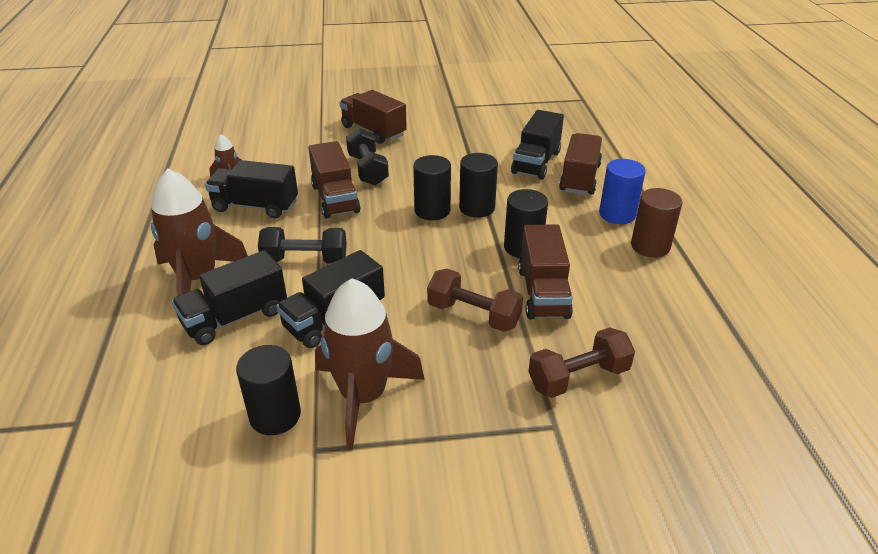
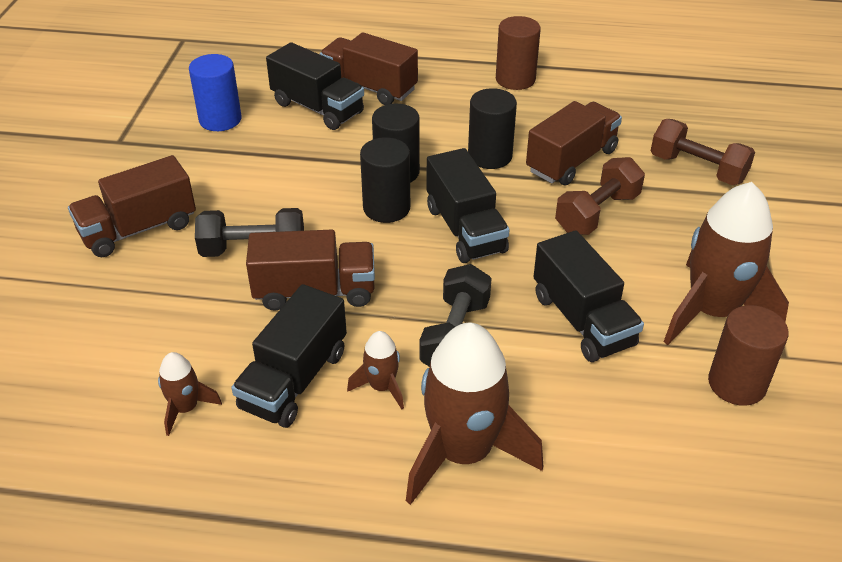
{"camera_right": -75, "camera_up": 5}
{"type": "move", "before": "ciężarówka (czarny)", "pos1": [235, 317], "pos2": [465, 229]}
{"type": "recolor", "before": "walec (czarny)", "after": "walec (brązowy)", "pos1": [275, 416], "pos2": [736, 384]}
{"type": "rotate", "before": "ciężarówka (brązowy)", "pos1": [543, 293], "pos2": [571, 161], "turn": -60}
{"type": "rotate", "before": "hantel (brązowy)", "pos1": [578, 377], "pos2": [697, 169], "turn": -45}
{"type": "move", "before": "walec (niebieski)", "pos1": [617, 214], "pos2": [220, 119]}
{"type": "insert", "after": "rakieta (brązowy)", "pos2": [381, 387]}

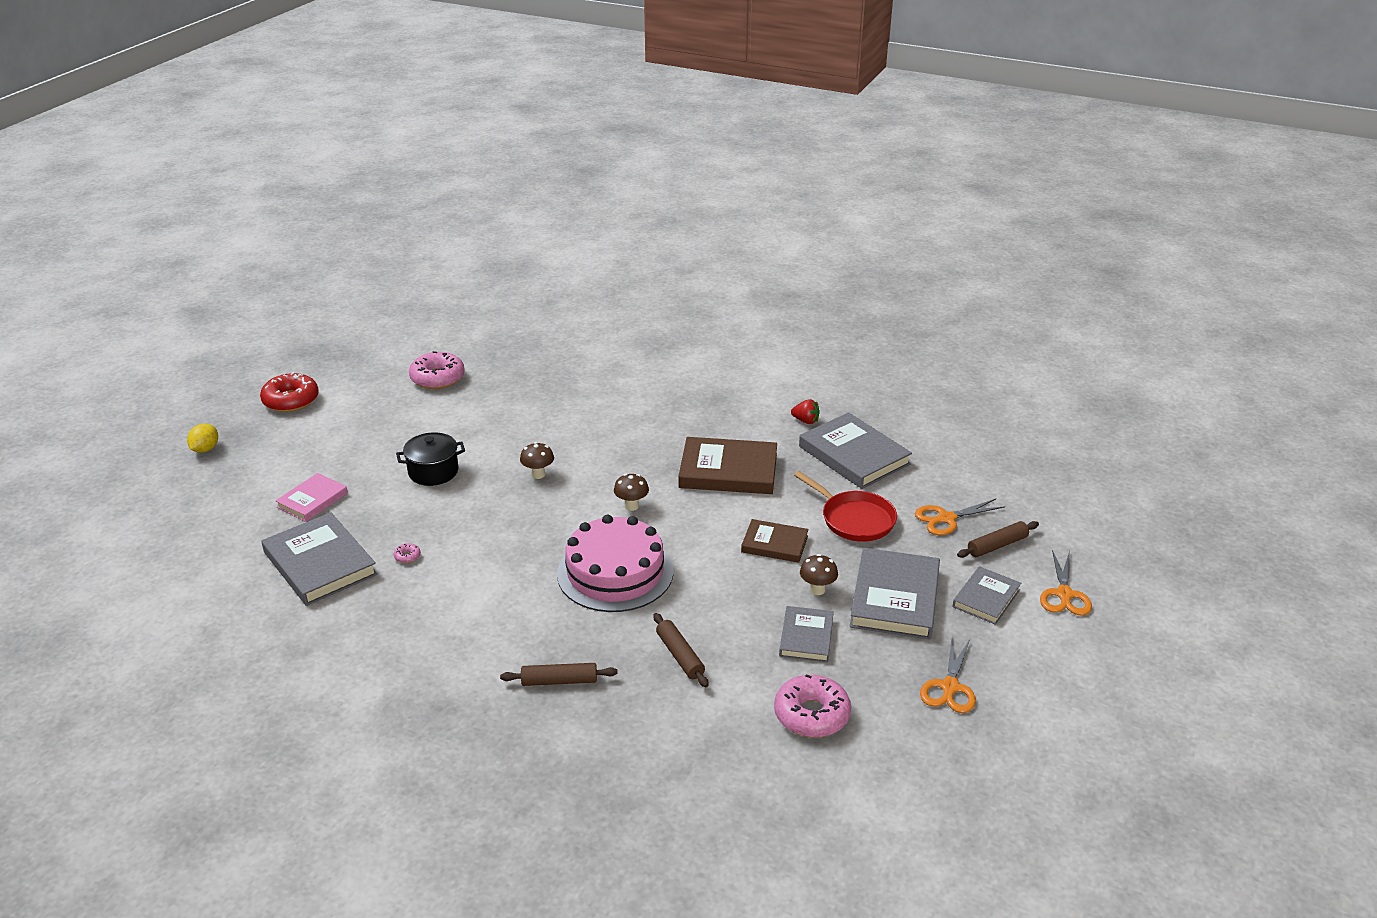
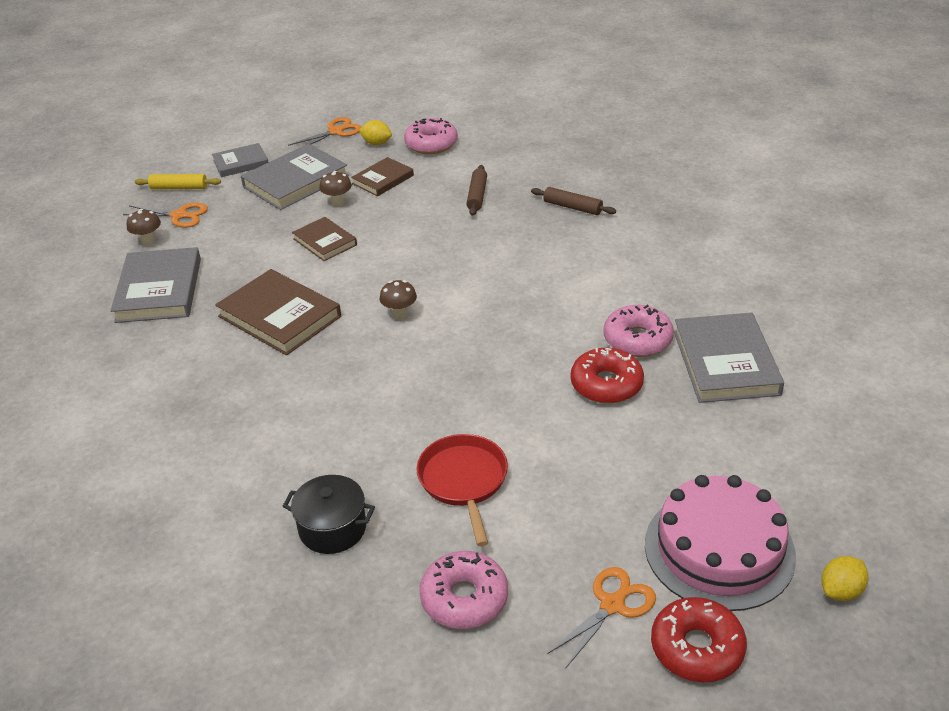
{"camera_right": -145, "camera_up": 5}
{"type": "delete", "before": "książka (różowy)", "pos1": [312, 500]}
{"type": "resize", "before": "donut (różowy)", "pos1": [407, 556], "pos2": [637, 339], "scale": 2.49}
{"type": "move", "before": "garnek (czarny)", "pos1": [433, 472], "pos2": [332, 528]}
{"type": "move", "before": "grzyb (brązowy)", "pos1": [538, 474], "pos2": [148, 241]}
{"type": "move", "before": "tort (różowy)", "pos1": [615, 572], "pos2": [719, 549]}
{"type": "recolor", "before": "książka (szary)", "after": "książka (brązowy)", "pos1": [806, 637], "pos2": [383, 179]}
{"type": "delete", "before": "truskawka (czerwony)", "pos1": [805, 421]}
{"type": "move", "before": "patelnia (czerwony)", "pos1": [854, 519], "pos2": [464, 481]}
{"type": "recolor", "before": "wałek do ciasta (brązowy)", "after": "wałek do ciasta (żółty)", "pos1": [997, 545], "pos2": [179, 188]}
{"type": "move", "before": "nożyczki (pomarańczowy)", "pos1": [1064, 594], "pos2": [612, 605]}
{"type": "insert", "after": "cytryna (żółty)", "pos2": [376, 143]}
{"type": "insert", "after": "donut (czerwony)", "pos2": [606, 384]}

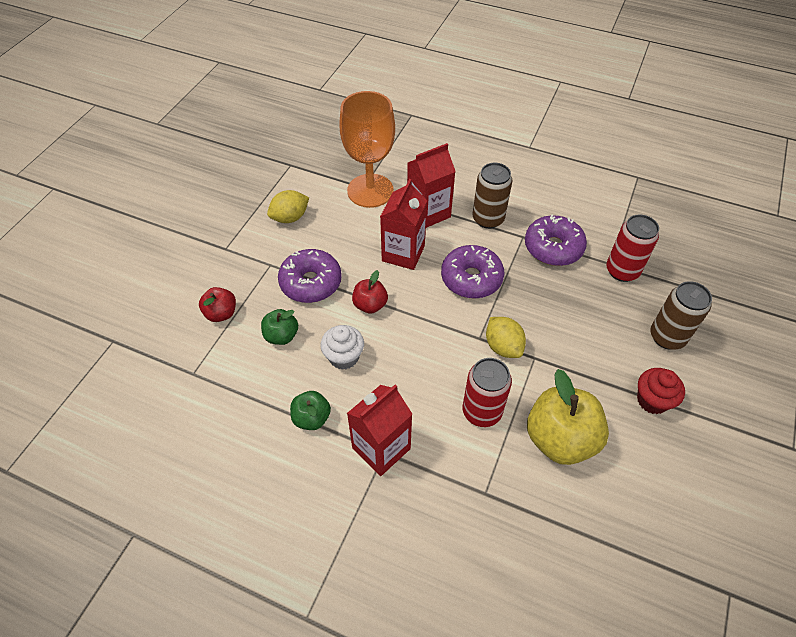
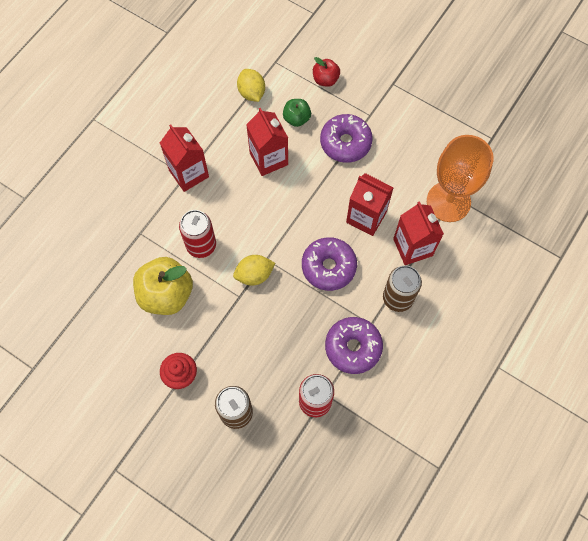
{"camera_right": 100, "camera_up": 15}
{"type": "move", "before": "cytryna (żółty)", "pos1": [290, 218], "pos2": [251, 93]}
{"type": "delete", "before": "jabłko (zielony)", "pos1": [311, 418]}
{"type": "replace", "before": "muffinka (biały)", "after": "karton mleka (czerwony)", "pos1": [344, 357], "pos2": [268, 159]}
{"type": "delete", "before": "jabłko (czerwony)", "pos1": [370, 305]}

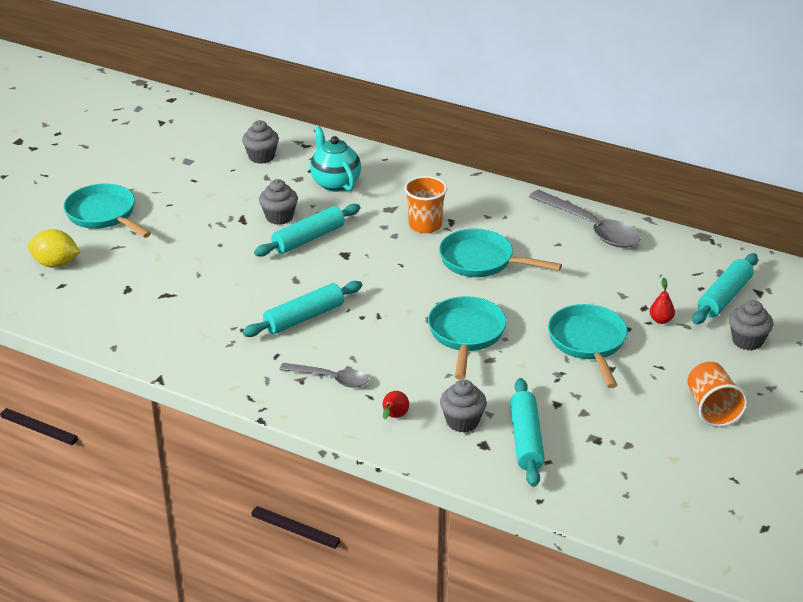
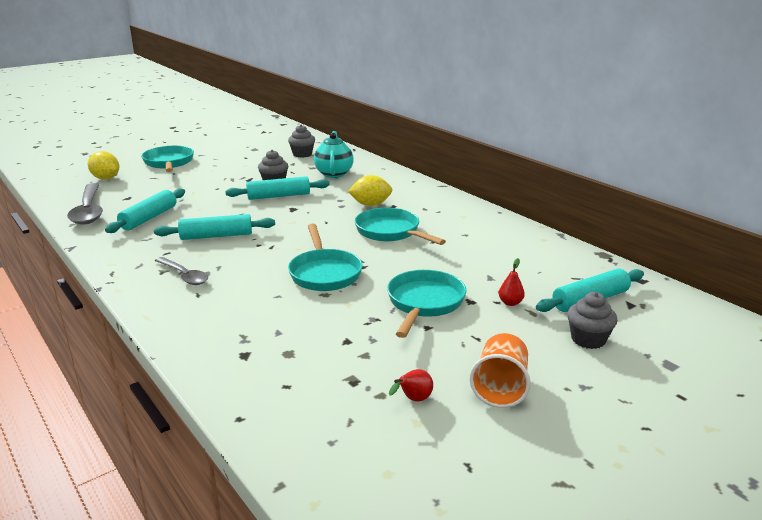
{"camera_right": 25, "camera_up": -10}
{"type": "move", "before": "gruszka (czerwony)", "pos1": [394, 417], "pos2": [413, 400]}
{"type": "replace", "before": "szklanka (pomarańczowy)", "after": "cytryna (żółty)", "pos1": [425, 225], "pos2": [370, 205]}
{"type": "rotate", "before": "patelnia (turkusowy)", "pos1": [466, 334], "pos2": [324, 273], "turn": 135}
{"type": "delete", "before": "muffinka (szary)", "pos1": [462, 421]}
{"type": "move", "before": "wałek do ciasta (turkusowy)", "pos1": [526, 440], "pos2": [149, 218]}
{"type": "move", "before": "łyżka (szary)", "pos1": [591, 228], "pos2": [88, 211]}

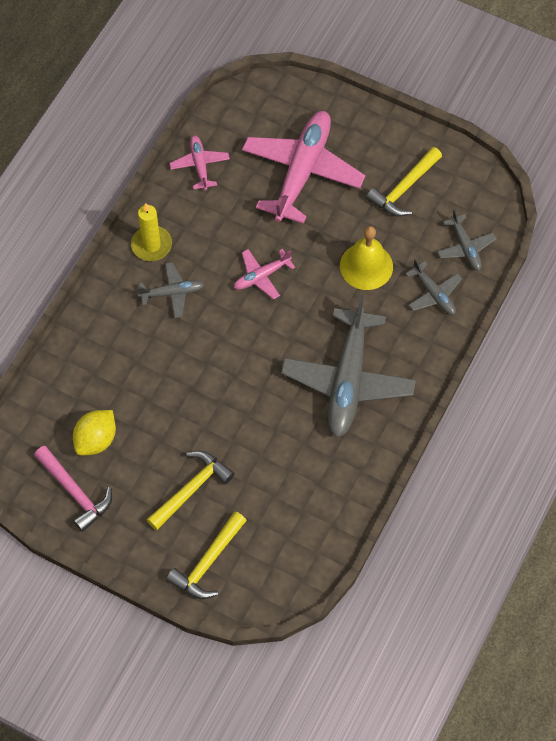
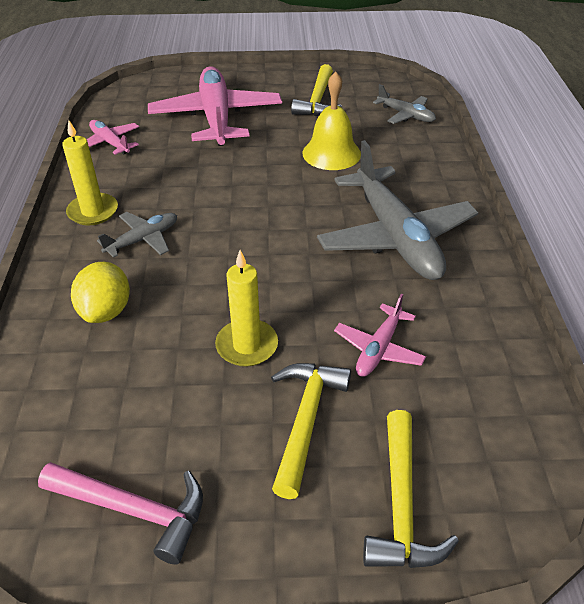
{"camera_right": -30, "camera_up": -20}
{"type": "move", "before": "cytryna (żółty)", "pos1": [96, 440], "pos2": [106, 311]}
{"type": "move", "before": "samolot (różowy)", "pos1": [261, 276], "pos2": [379, 348]}
{"type": "delete", "before": "samolot (szary)", "pos1": [433, 294]}
{"type": "insert", "after": "świeca (żółty)", "pos2": [247, 345]}

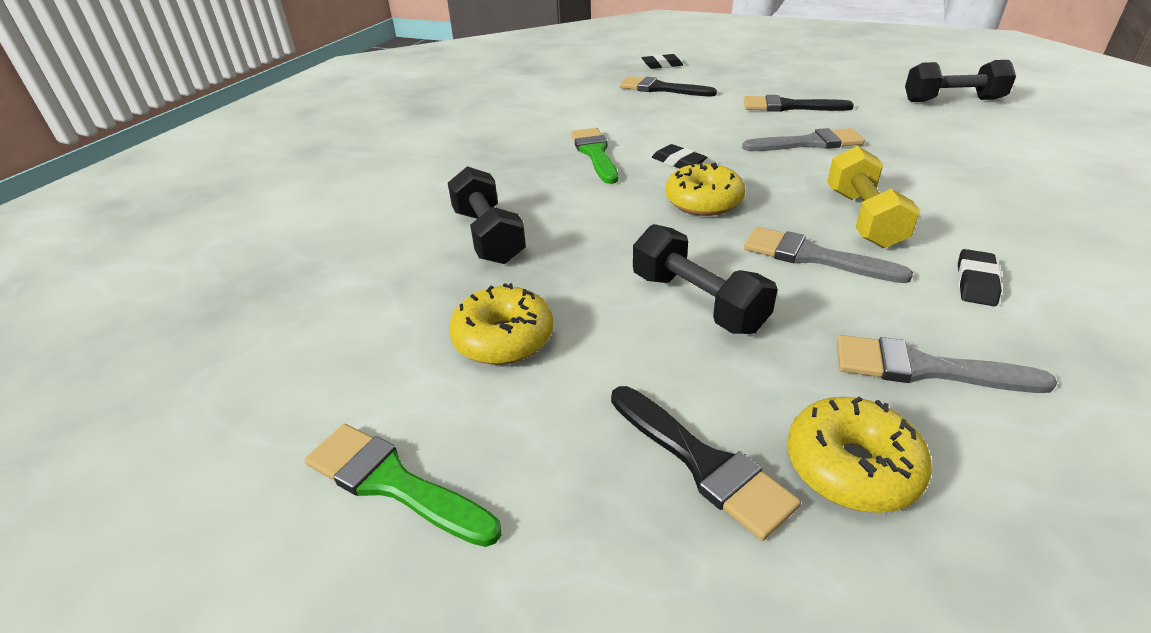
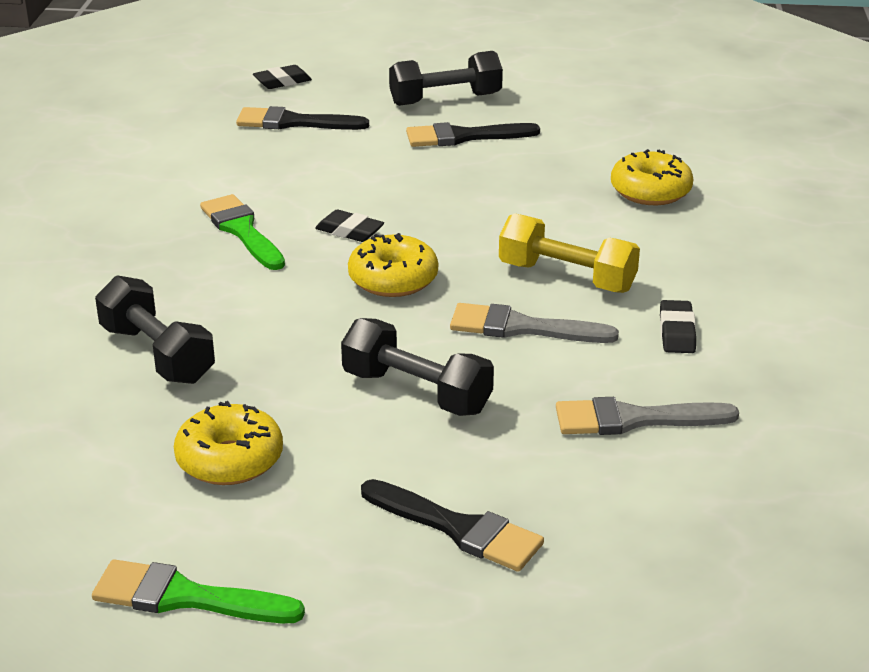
{"camera_right": -20, "camera_up": -5}
{"type": "delete", "before": "pędzel (szary)", "pos1": [809, 143]}
{"type": "move", "before": "donut (żółty)", "pos1": [851, 467], "pos2": [650, 191]}
{"type": "rotate", "before": "hantel (żółty)", "pos1": [863, 218], "pos2": [567, 277], "turn": -45}
{"type": "move", "before": "hantel (czarny)", "pos1": [952, 100], "pos2": [445, 99]}

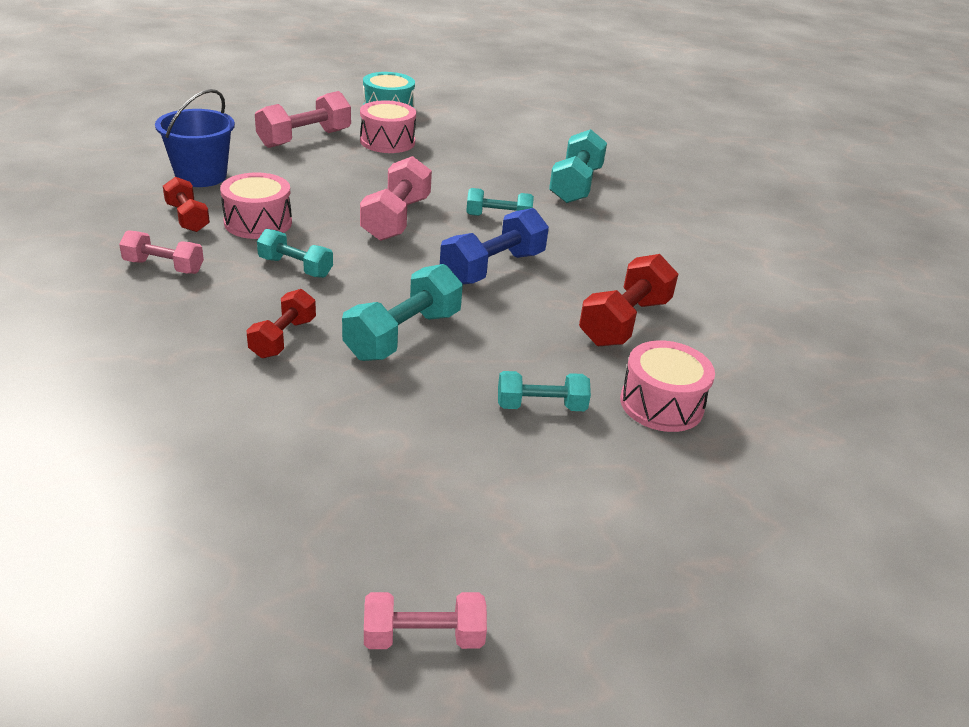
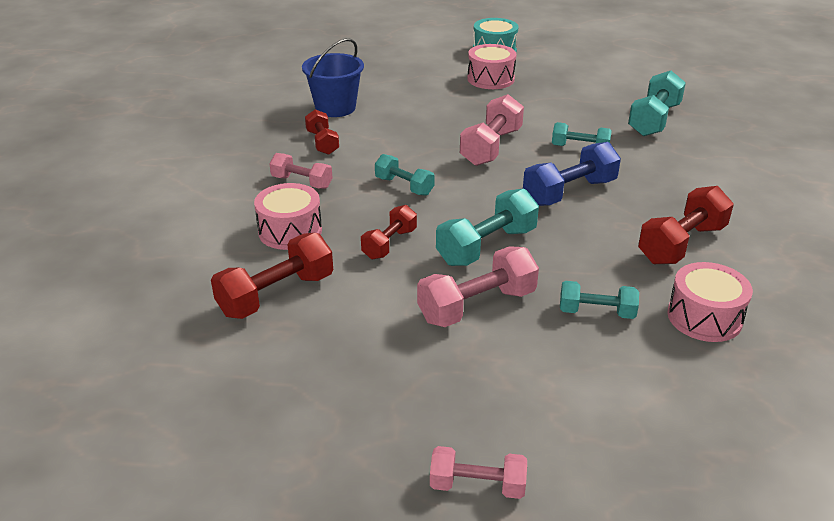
{"camera_right": 15, "camera_up": 0}
{"type": "move", "before": "bęben (różowy)", "pos1": [258, 222], "pos2": [290, 231]}
{"type": "move", "before": "hantel (różowy)", "pos1": [304, 139], "pos2": [477, 306]}
{"type": "insert", "after": "hantel (czerwony)", "pos2": [276, 295]}

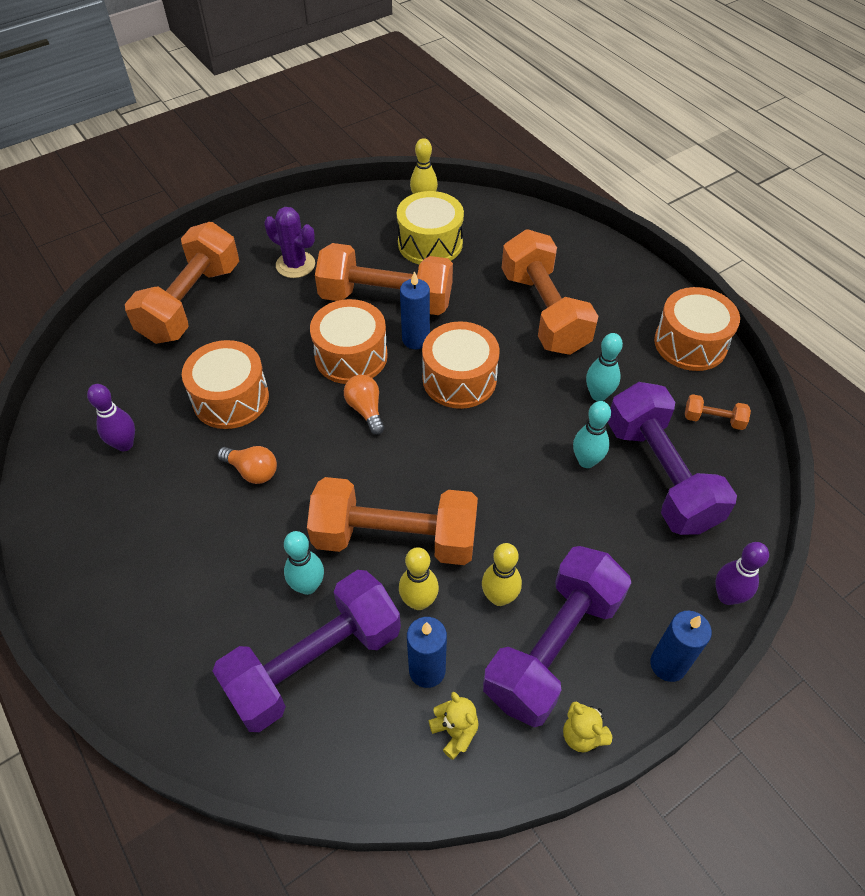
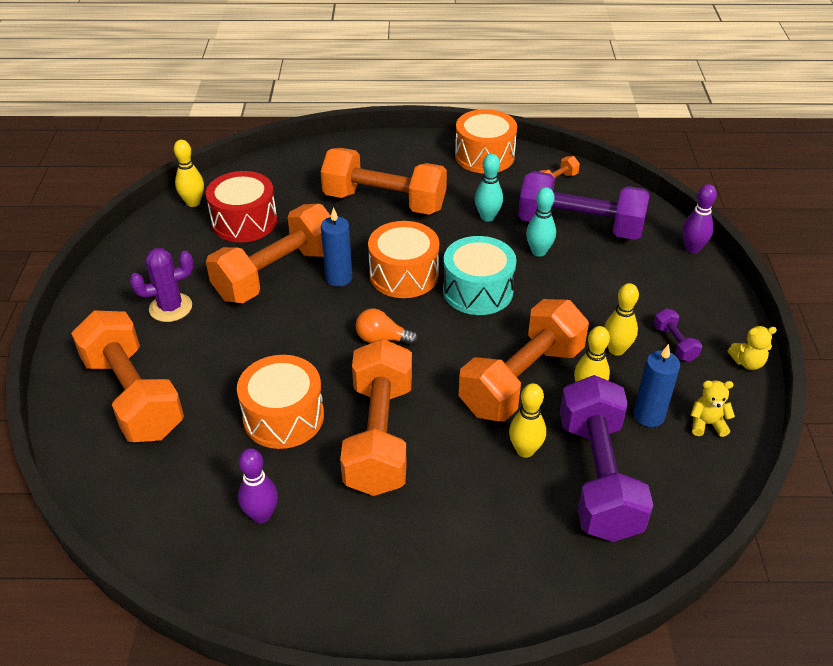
{"camera_right": -55, "camera_up": -10}
{"type": "replace", "before": "żarówka (pomarańczowy)", "after": "hantel (pomarańczowy)", "pos1": [252, 471], "pos2": [379, 436]}
{"type": "recolor", "before": "kręgiel (turkusowy)", "after": "kręgiel (żółty)", "pos1": [308, 586], "pos2": [525, 450]}
{"type": "delete", "before": "bęben (pomarańczowy)", "pos1": [351, 356]}
{"type": "recolor", "before": "bęben (żółty)", "after": "bęben (czerwony)", "pos1": [430, 243], "pos2": [244, 221]}
{"type": "resize", "before": "hantel (fioletowy)", "pos1": [553, 647], "pos2": [674, 343], "scale": 0.41}
{"type": "delete", "before": "świeca (niebieski)", "pos1": [668, 664]}
{"type": "insert", "after": "bęben (turkusowy)", "pos2": [478, 290]}

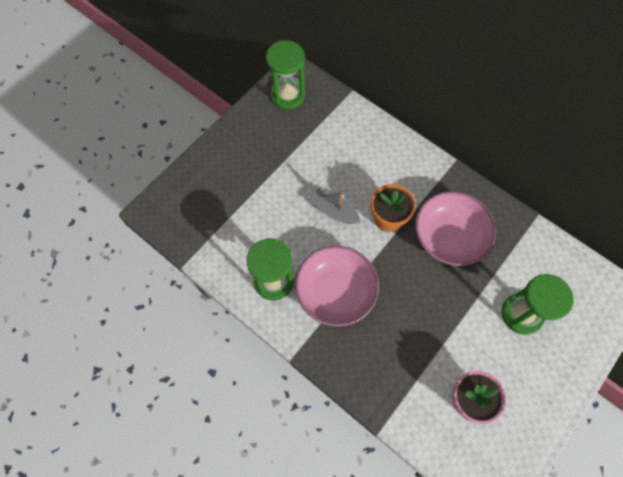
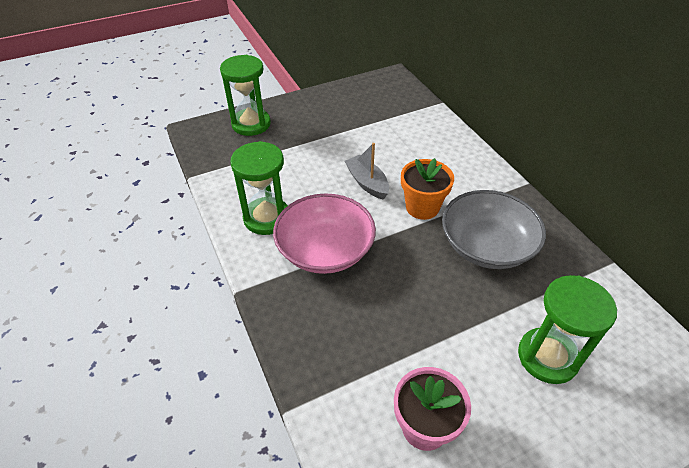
{"camera_right": 25, "camera_up": -20}
{"type": "move", "before": "klepsydra (zielony)", "pos1": [287, 95], "pos2": [251, 124]}
{"type": "recolor", "before": "miska (różowy)", "after": "miska (szary)", "pos1": [449, 237], "pos2": [486, 246]}

